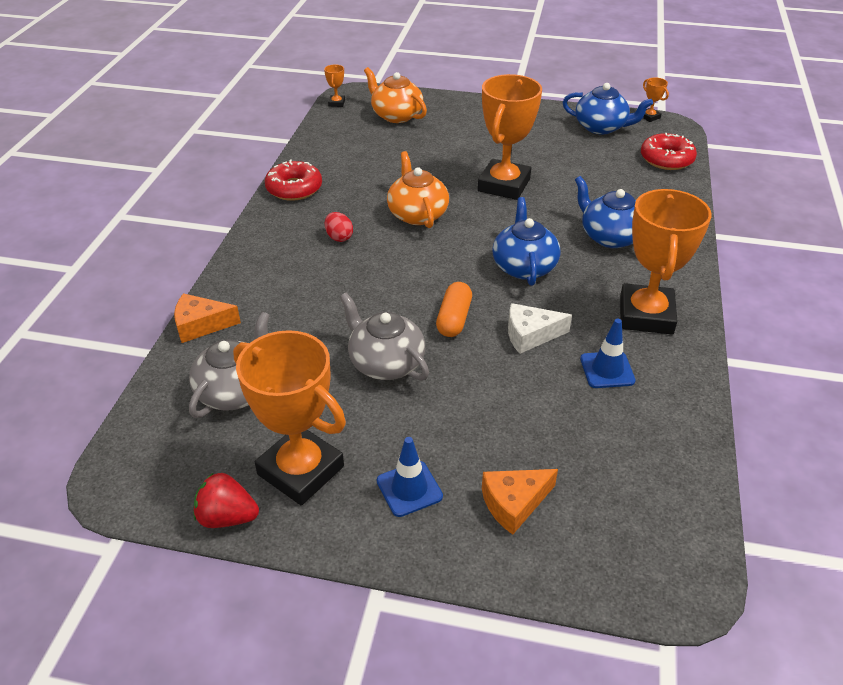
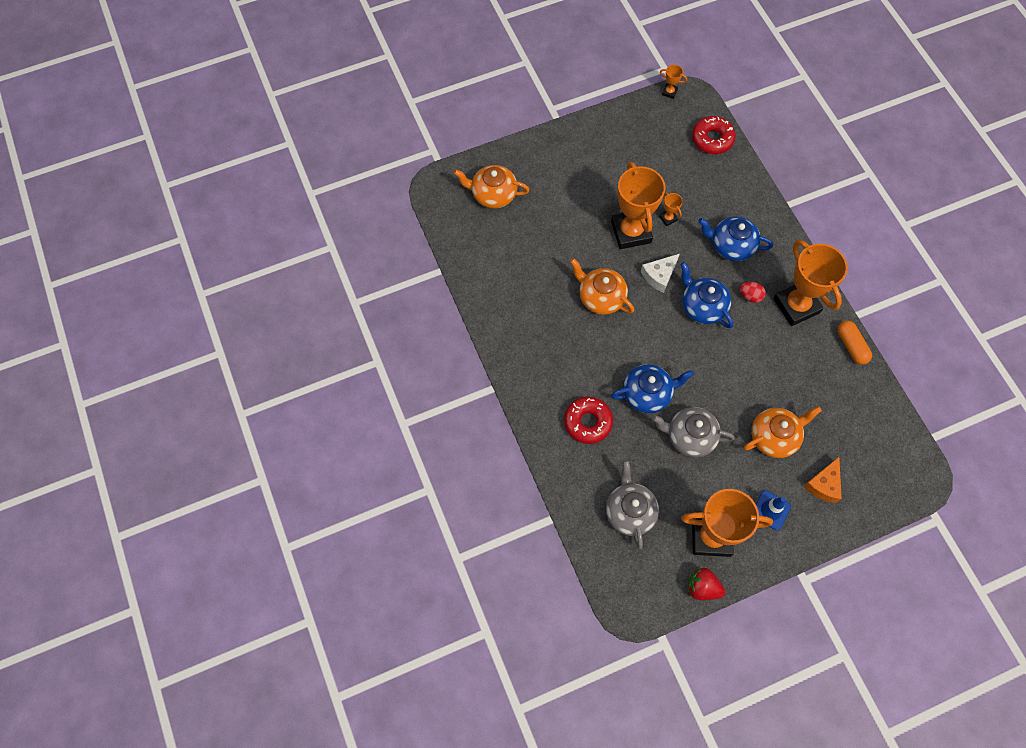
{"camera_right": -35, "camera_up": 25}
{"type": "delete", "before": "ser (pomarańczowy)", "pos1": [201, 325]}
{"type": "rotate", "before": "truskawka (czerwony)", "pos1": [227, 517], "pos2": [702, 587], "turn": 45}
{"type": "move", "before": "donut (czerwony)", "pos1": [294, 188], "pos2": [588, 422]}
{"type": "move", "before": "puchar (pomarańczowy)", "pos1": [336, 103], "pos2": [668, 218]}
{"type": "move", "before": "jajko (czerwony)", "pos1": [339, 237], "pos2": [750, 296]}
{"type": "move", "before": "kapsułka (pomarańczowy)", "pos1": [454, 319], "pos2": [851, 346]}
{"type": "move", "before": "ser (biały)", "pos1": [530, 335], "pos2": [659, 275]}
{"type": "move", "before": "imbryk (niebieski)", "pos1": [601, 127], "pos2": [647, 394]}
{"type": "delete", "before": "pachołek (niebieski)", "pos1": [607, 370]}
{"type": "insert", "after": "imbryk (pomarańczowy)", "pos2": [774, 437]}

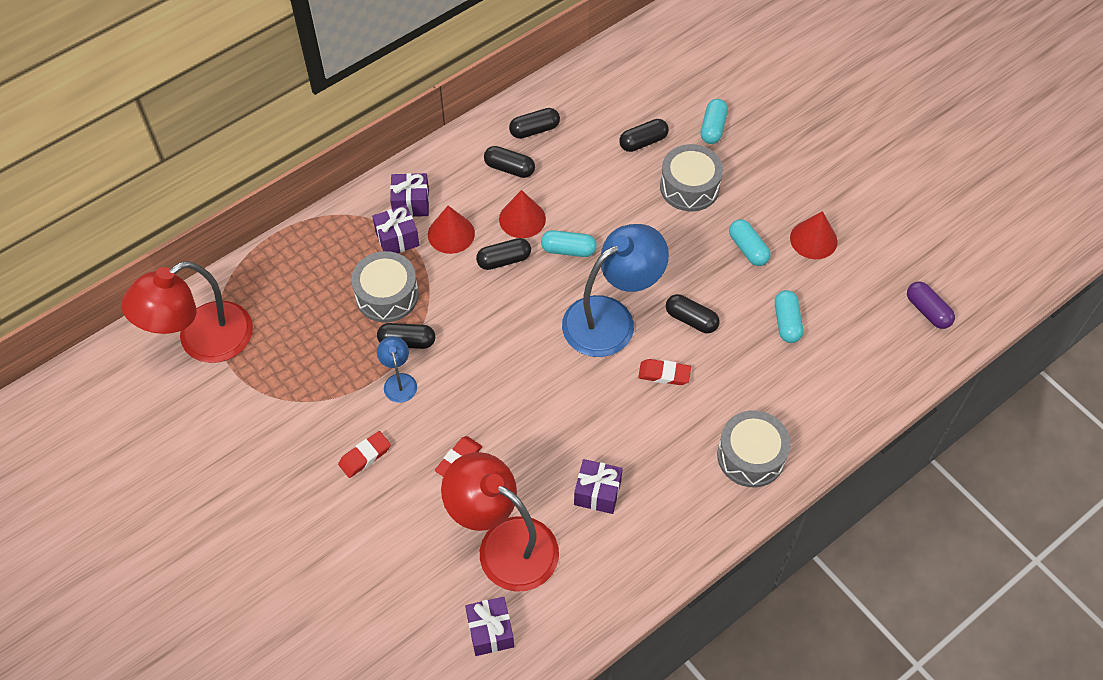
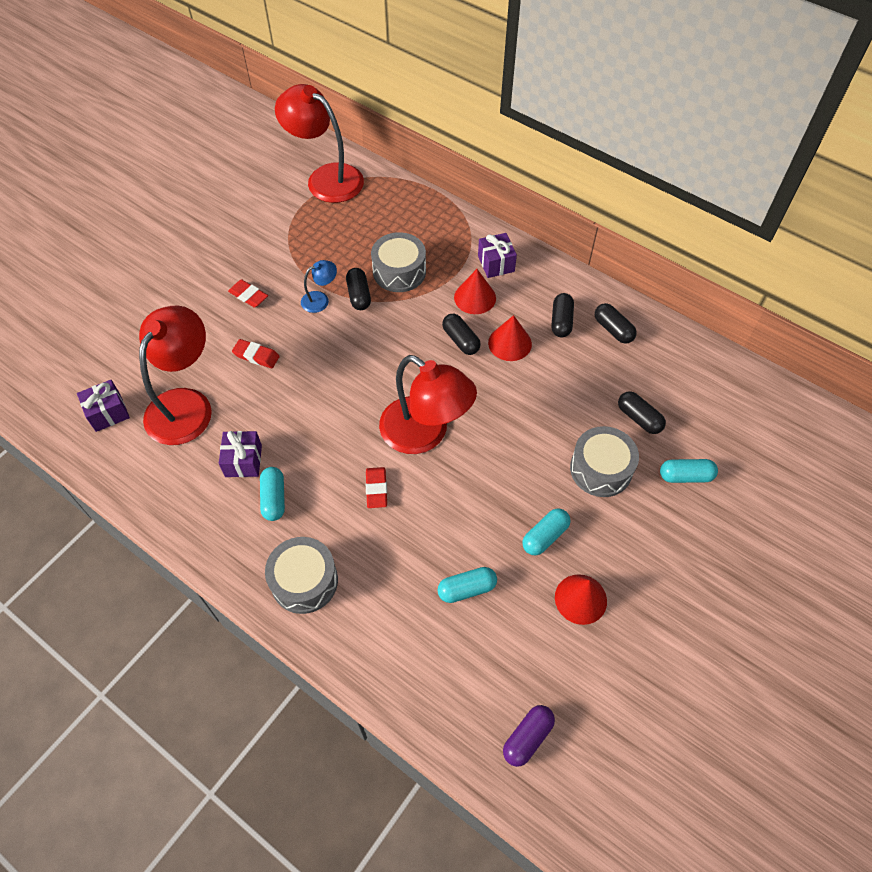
{"camera_right": 75, "camera_up": 0}
{"type": "delete", "before": "prezent (fioletowy)", "pos1": [397, 239]}
{"type": "move", "before": "kapsułka (turkusowy)", "pos1": [568, 250], "pos2": [274, 498]}
{"type": "recolor", "before": "lampka (niebieski)", "after": "lampka (czerwony)", "pos1": [611, 318], "pos2": [425, 434]}
{"type": "delete", "before": "kapsułka (czarny)", "pos1": [691, 320]}

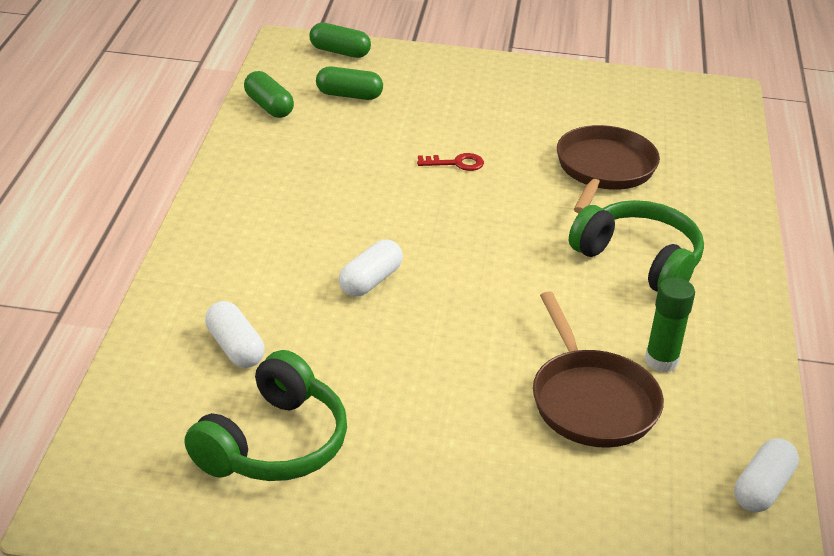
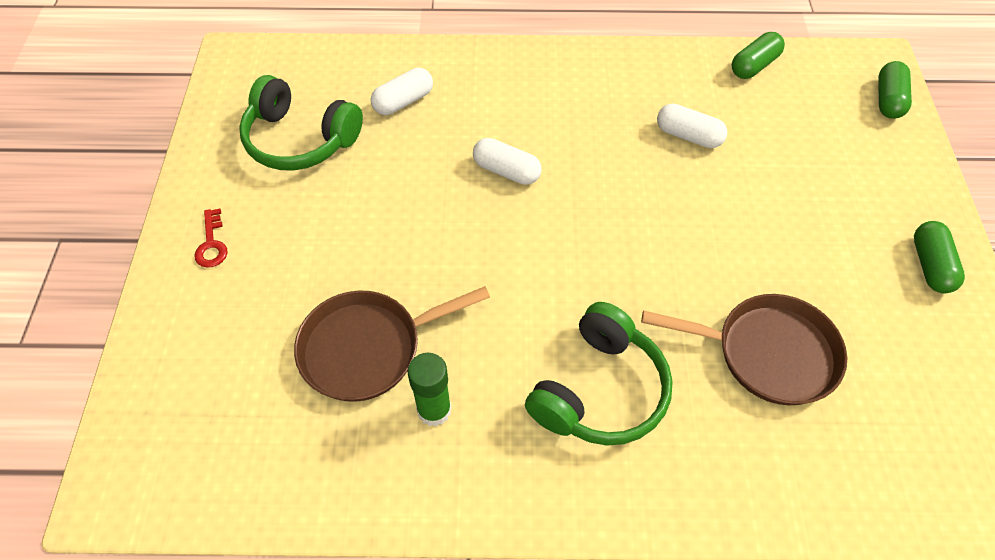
{"camera_right": 85, "camera_up": 20}
{"type": "move", "before": "kapsułka (zielony)", "pos1": [349, 95], "pos2": [930, 265]}
{"type": "move", "before": "klucz (czerwony)", "pos1": [456, 163], "pos2": [211, 244]}
{"type": "move", "before": "kapsułka (biały)", "pos1": [762, 488], "pos2": [688, 136]}

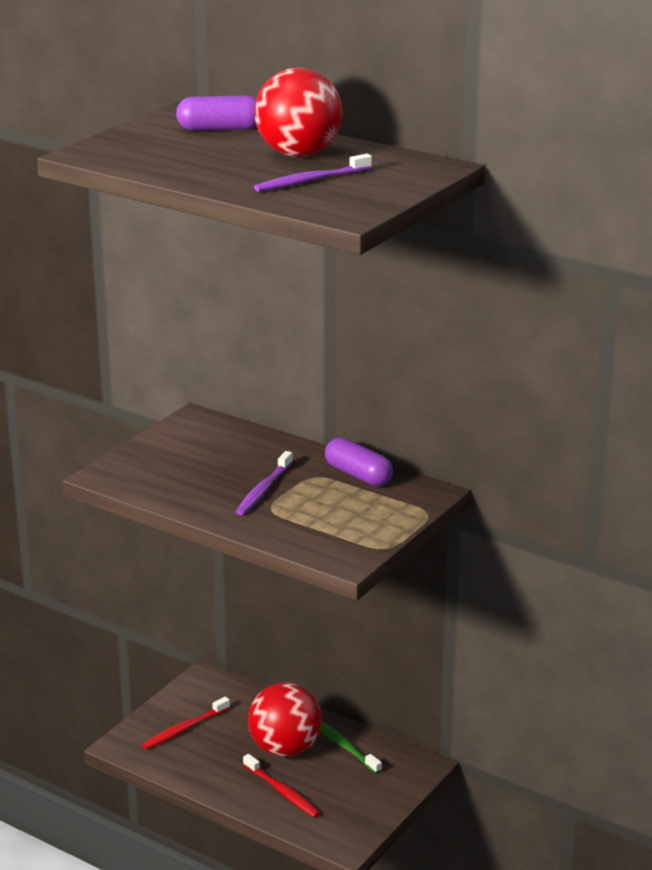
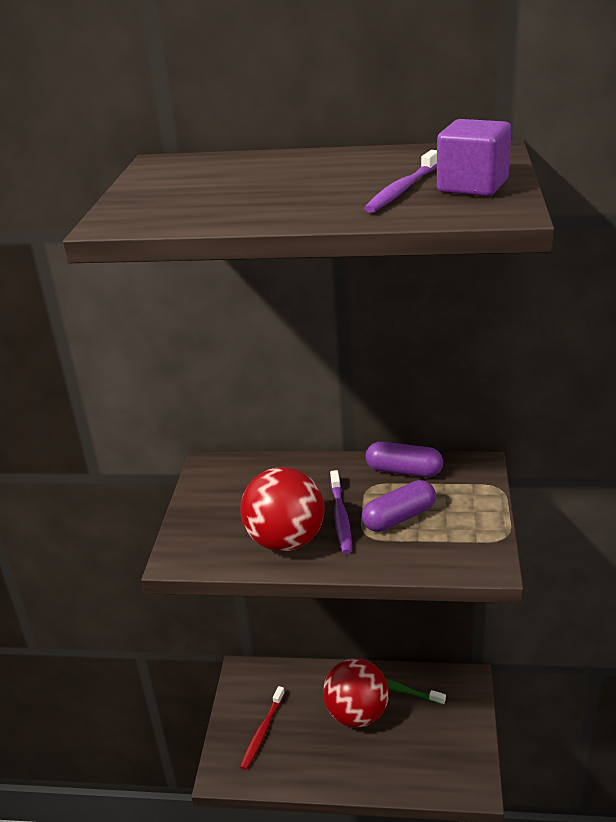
{"camera_right": -25, "camera_up": 5}
{"type": "move", "before": "kapsułka (fioletowy)", "pos1": [220, 128], "pos2": [399, 518]}
{"type": "delete", "before": "szczoteczka do zębów (czerwony)", "pos1": [282, 792]}
{"type": "move", "before": "piłka (czerwony)", "pos1": [298, 154], "pos2": [286, 541]}
{"type": "insert", "after": "sześcian (fioletowy)", "pos2": [472, 186]}

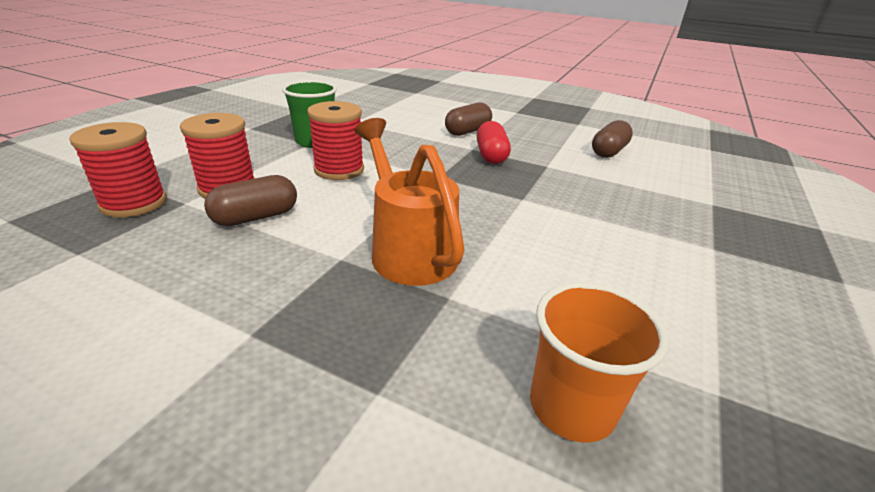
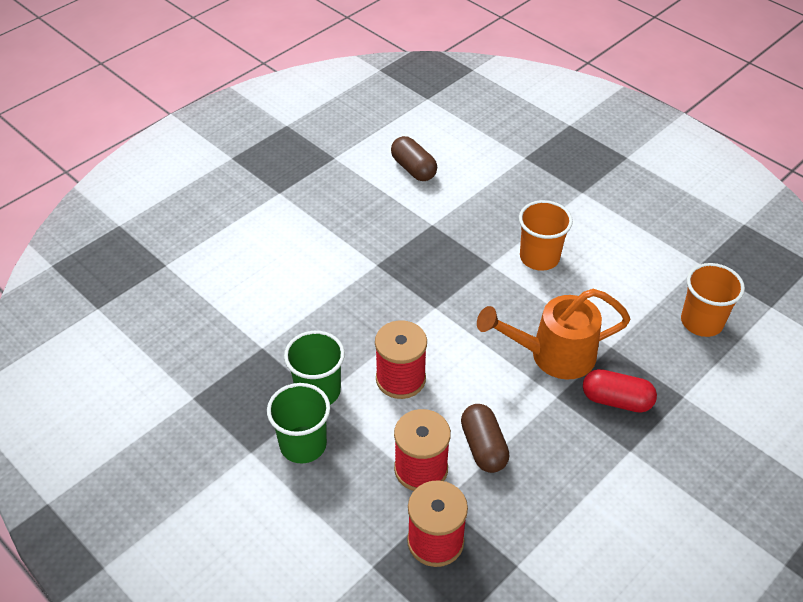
{"camera_right": -70, "camera_up": 15}
{"type": "delete", "before": "kapsułka (brązowy)", "pos1": [467, 131]}
{"type": "move", "before": "kapsułka (czerwony)", "pos1": [491, 156], "pos2": [616, 400]}
{"type": "insert", "after": "szklanka (zielony)", "pos2": [303, 445]}
{"type": "insert", "after": "szklanka (pomarańczowy)", "pos2": [539, 257]}

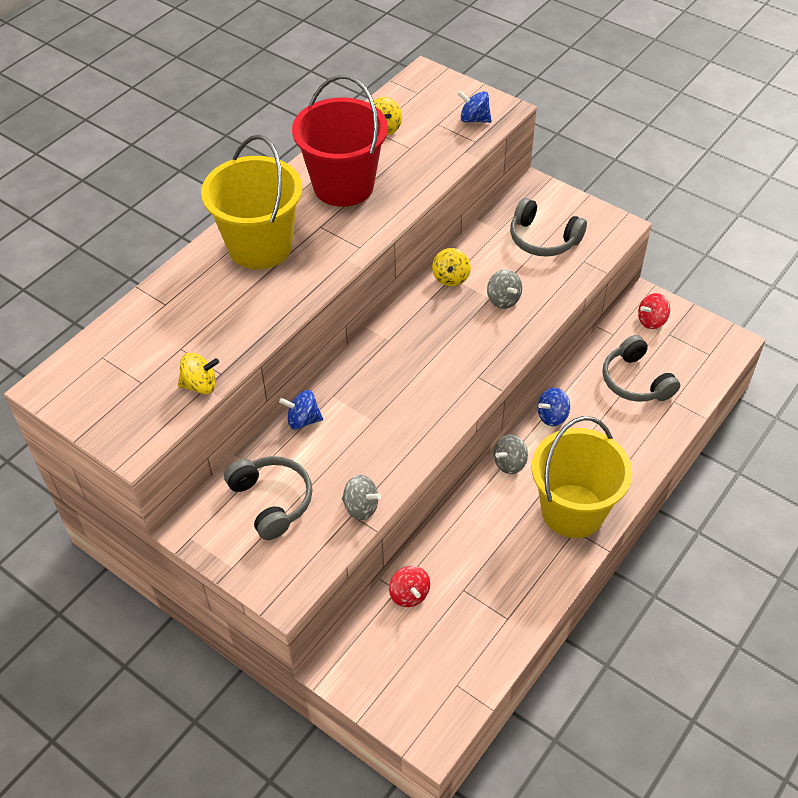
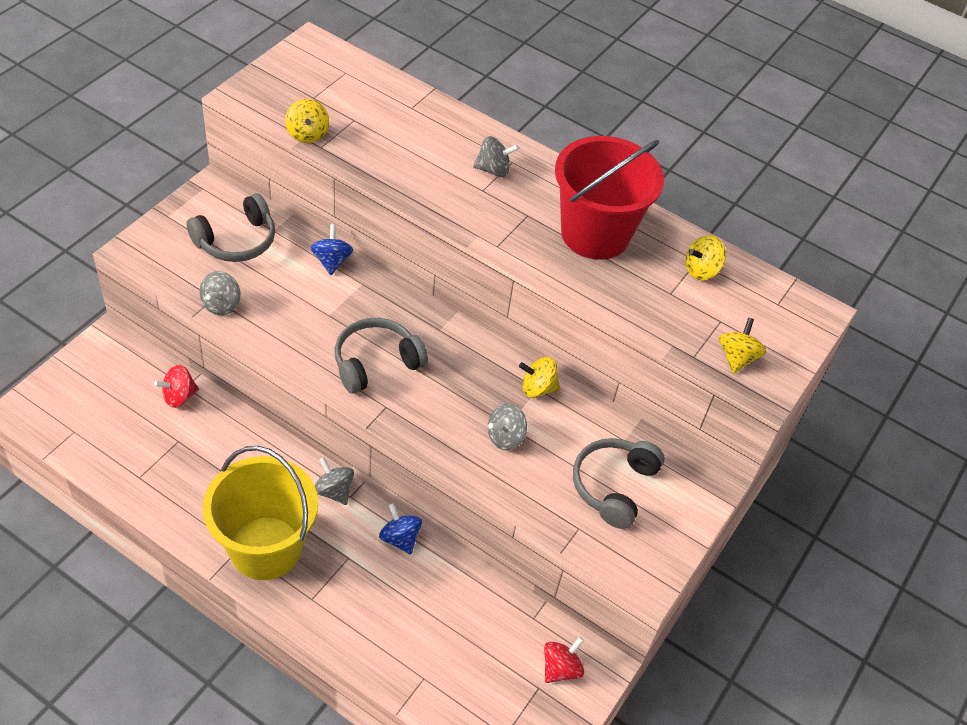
{"camera_right": 80, "camera_up": 0}
{"type": "replace", "before": "wiadro (żółty)", "after": "bączek (szary)", "pos1": [260, 247], "pos2": [493, 170]}
{"type": "recolor", "before": "bączek (niebieski)", "after": "bączek (żółty)", "pos1": [474, 119], "pos2": [737, 357]}
{"type": "move", "before": "słuchawki (szary)", "pos1": [635, 381], "pos2": [376, 362]}
{"type": "rotate", "before": "bączek (czerwony)", "pos1": [651, 321], "pos2": [560, 668], "turn": 75}

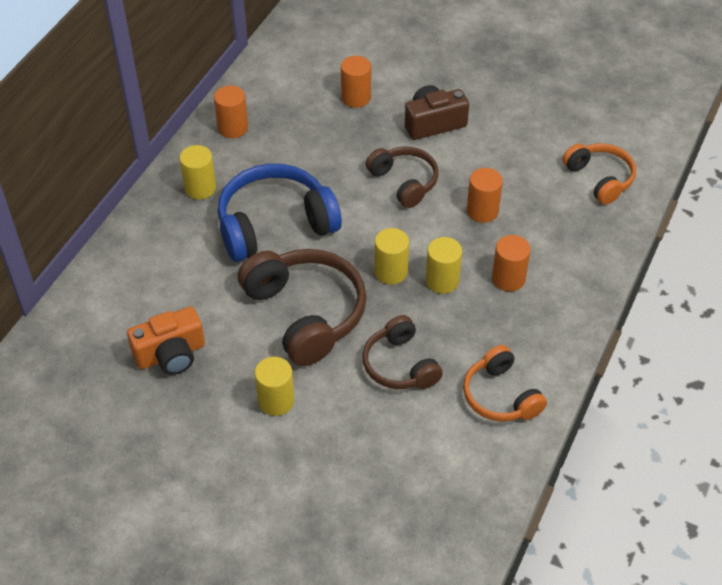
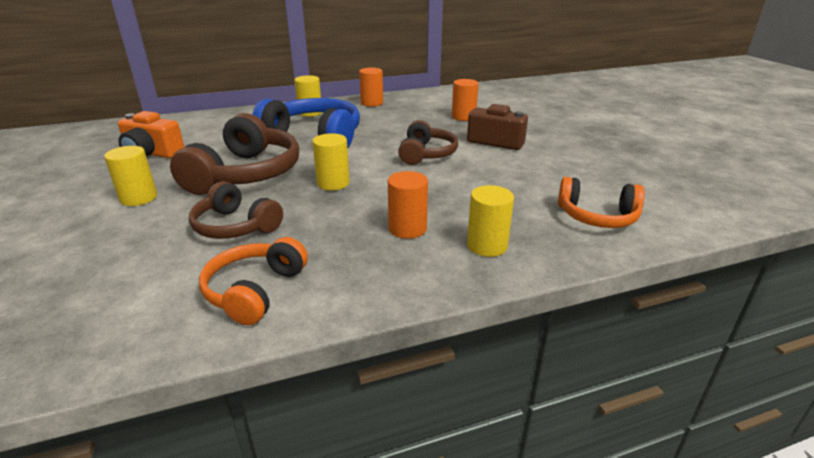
{"camera_right": 45, "camera_up": -20}
{"type": "rotate", "before": "słuchawki (brązowy)", "pos1": [400, 365], "pos2": [235, 226], "turn": -75}
{"type": "move", "before": "walec (żółty)", "pos1": [442, 281], "pos2": [487, 246]}
{"type": "delete", "before": "walec (pomarańczowy)", "pos1": [482, 211]}
{"type": "rotate", "before": "słuchawki (pomarańczowy)", "pos1": [600, 178], "pos2": [597, 217], "turn": 90}

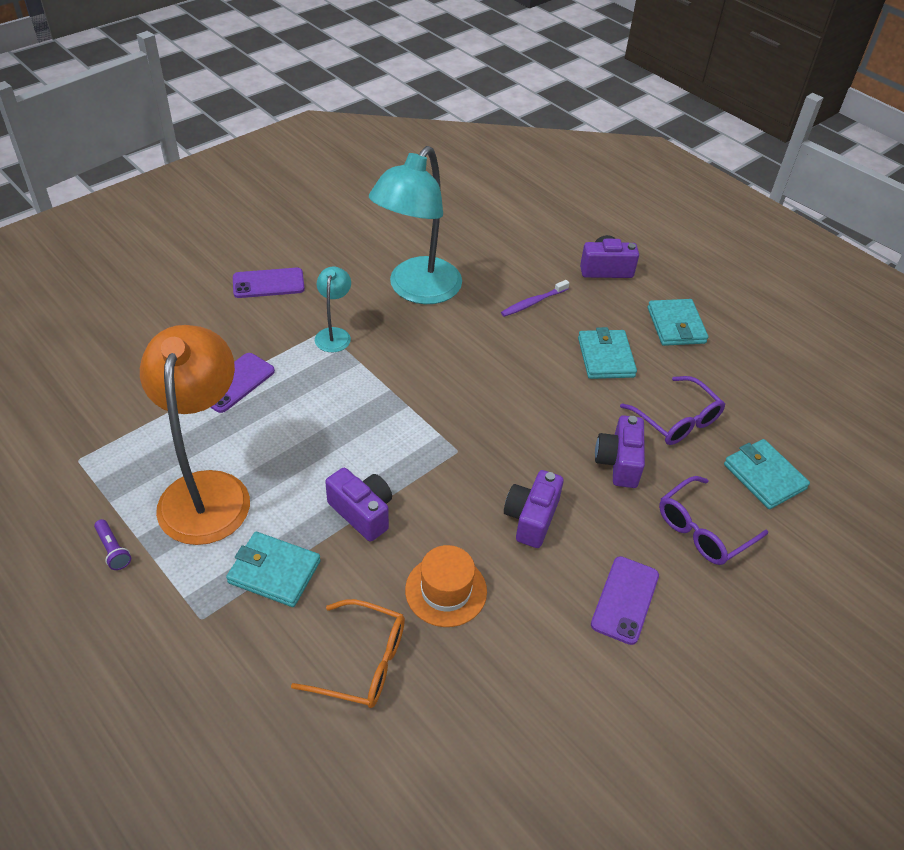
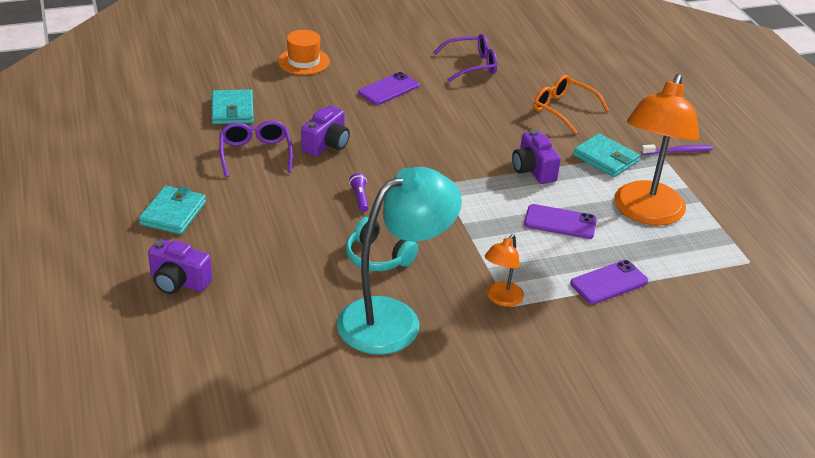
{"camera_right": -155, "camera_up": -10}
{"type": "move", "before": "latarka (fioletowy)", "pos1": [113, 550], "pos2": [360, 198]}
{"type": "move", "before": "telefon (fioletowy)", "pos1": [268, 283], "pos2": [560, 222]}
{"type": "recolor", "before": "lampka (turkusowy)", "after": "lampka (pomarańczowy)", "pos1": [334, 334], "pos2": [501, 299]}
{"type": "move", "before": "kapelusz (pomarańczowy)", "pos1": [446, 590], "pos2": [303, 61]}
{"type": "move", "before": "szczoteczka do zębów (fioletowy)", "pos1": [533, 302], "pos2": [678, 151]}
{"type": "delete", "before": "aparat fotograficzny (fioletowy)", "pos1": [531, 518]}
{"type": "delete", "before": "portfel (turkusowy)", "pos1": [605, 357]}
{"type": "move", "before": "okulary (fioletowy)", "pos1": [703, 530], "pos2": [472, 65]}
{"type": "insert", "after": "słuchawki (turkusowy)", "pos2": [378, 257]}

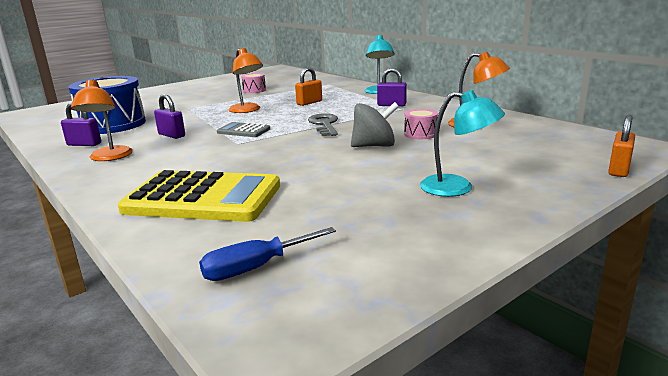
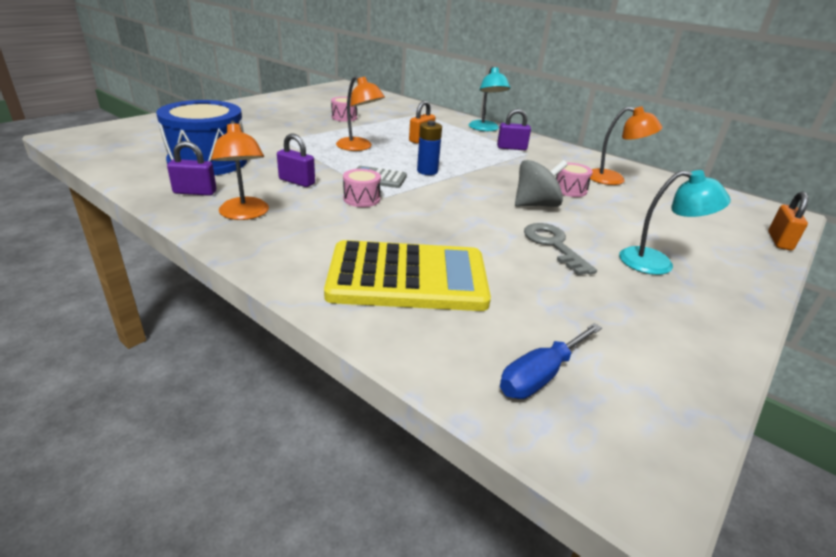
{"camera_right": -15, "camera_up": 10}
{"type": "move", "before": "klucz (szary)", "pos1": [324, 124], "pos2": [554, 245]}
{"type": "insert", "after": "bęben (różowy)", "pos2": [361, 199]}
{"type": "insert", "after": "bateria (niebieski)", "pos2": [427, 171]}

